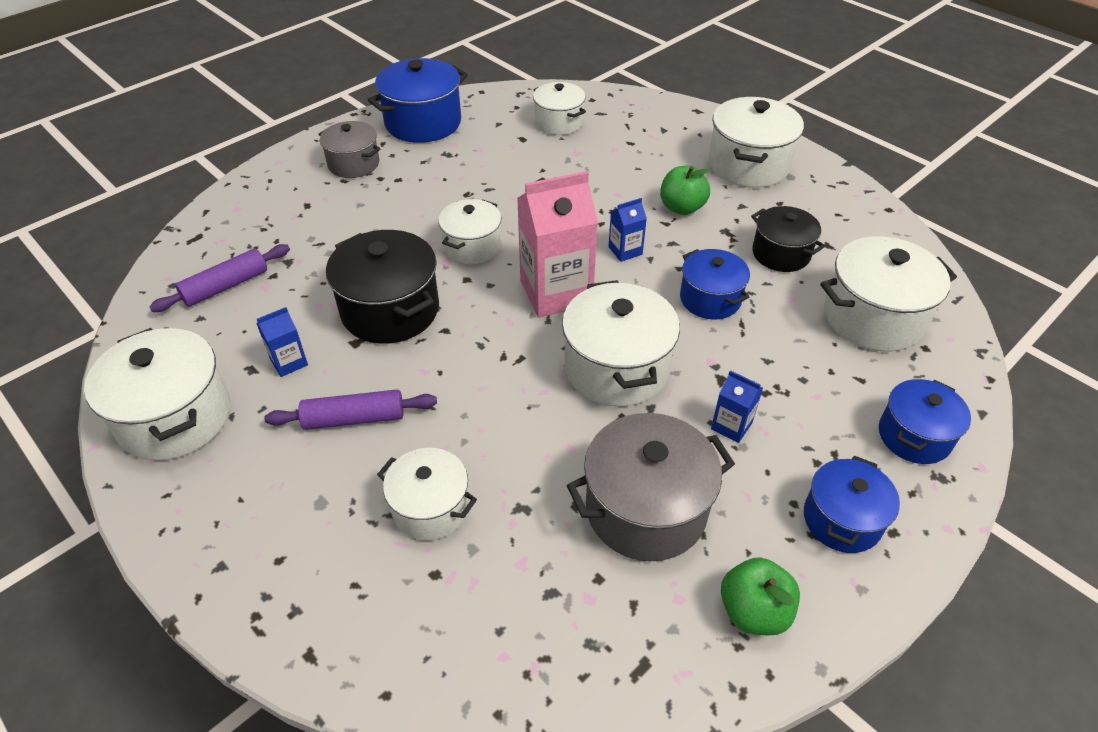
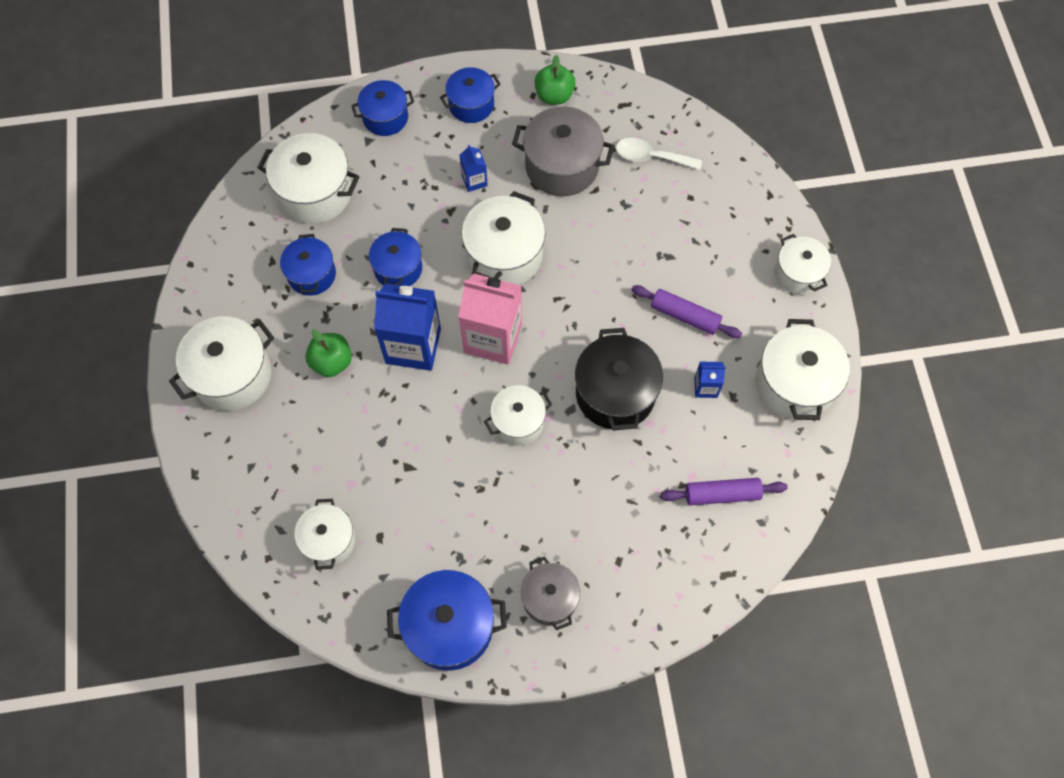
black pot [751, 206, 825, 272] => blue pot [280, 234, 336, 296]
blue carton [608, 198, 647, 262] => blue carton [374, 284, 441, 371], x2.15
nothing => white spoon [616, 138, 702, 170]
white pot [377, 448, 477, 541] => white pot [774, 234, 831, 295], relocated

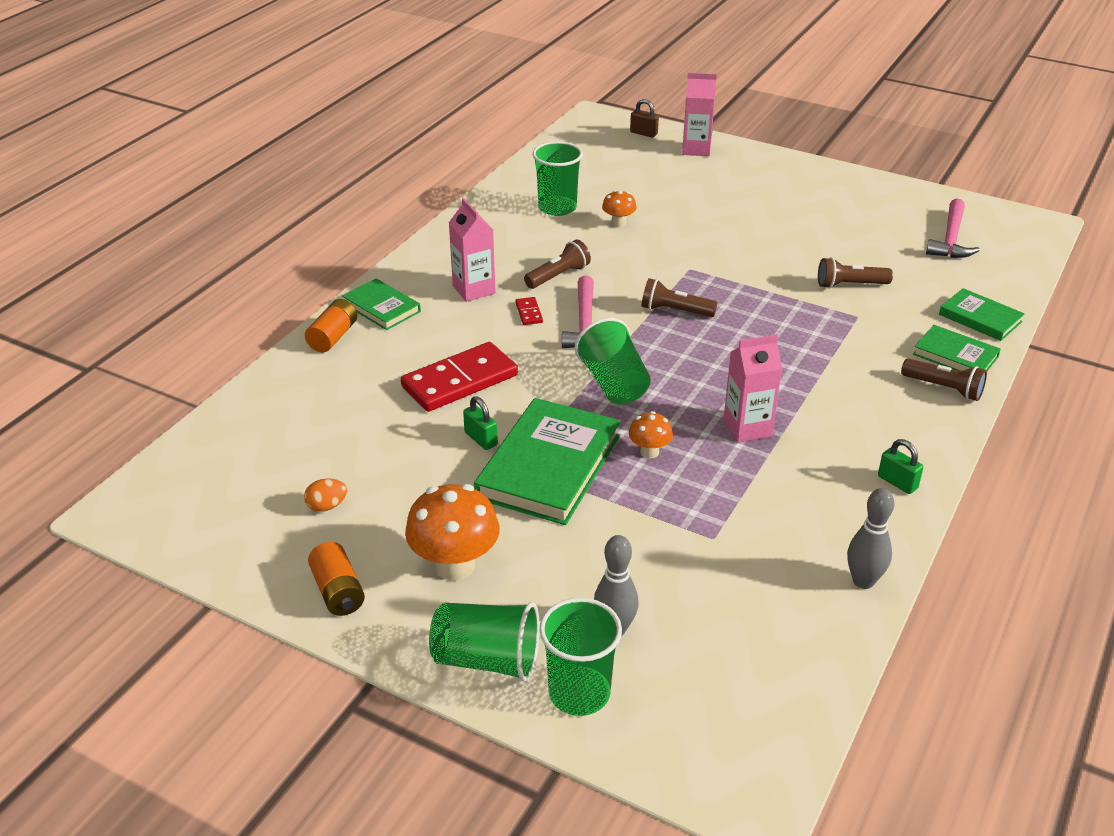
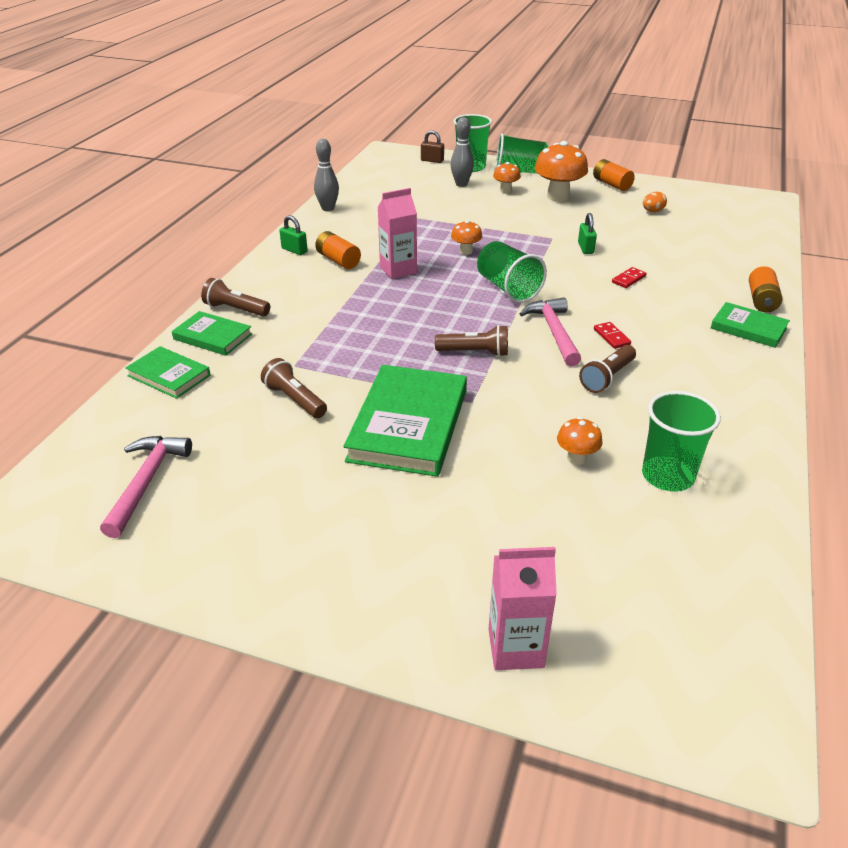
brown flashlight [818, 257, 893, 288] => brown flashlight [261, 358, 327, 418], 120 degrees counterclockwise
nothing => orange battery [315, 231, 361, 269]
green book [474, 398, 620, 525] => green book [343, 365, 467, 477], relocated
brown padlock [630, 99, 659, 138] => brown padlock [421, 130, 444, 163], relocated
nothing => orange mushroom [493, 162, 521, 193]
green padlock [463, 396, 498, 450] => green padlock [578, 213, 597, 254], 45 degrees clockwise
red domino [401, 342, 518, 412] => red domino [612, 267, 646, 288], x0.41
pink carton [449, 198, 496, 302] => nothing

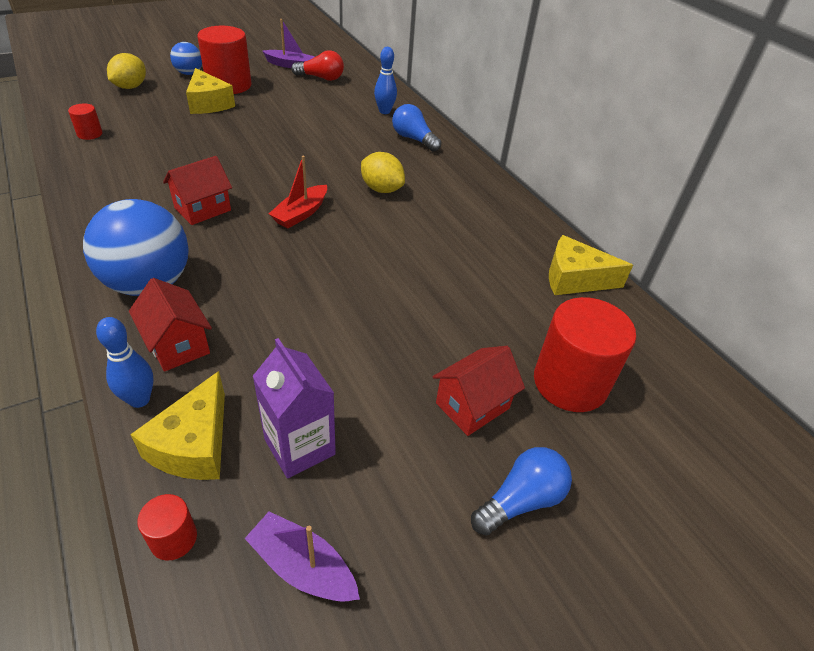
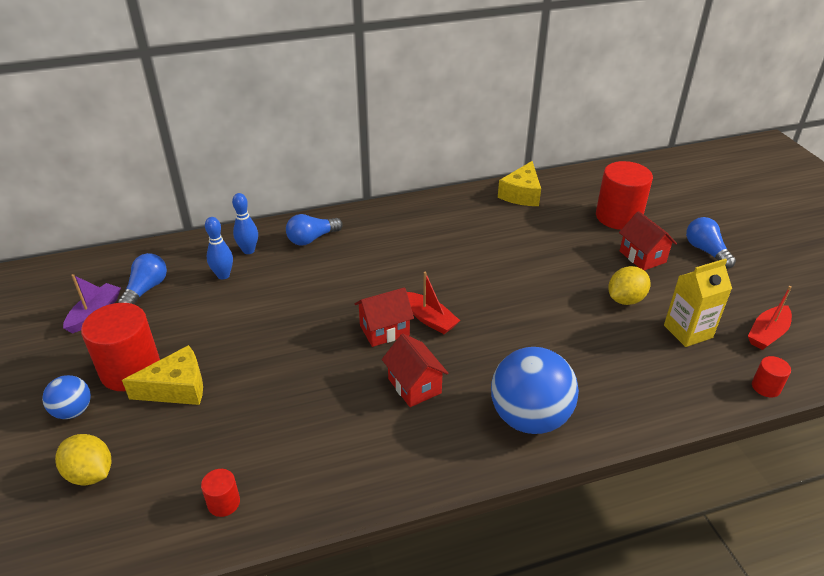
red light bulb [291, 50, 344, 81] => blue light bulb [118, 253, 167, 305]
blue bowling pin [96, 317, 154, 408] => blue bowling pin [205, 217, 233, 279], relocated
red house [129, 278, 212, 372] => red house [355, 287, 414, 347], relocated
yellow lemon [361, 152, 405, 193] => yellow lemon [608, 266, 650, 305], relocated
purple carton [252, 338, 336, 479] => yellow carton [664, 259, 732, 347]
purple boat [244, 511, 360, 602] => red boat [748, 286, 792, 350]
yellow cheese [130, 371, 225, 480] => nothing

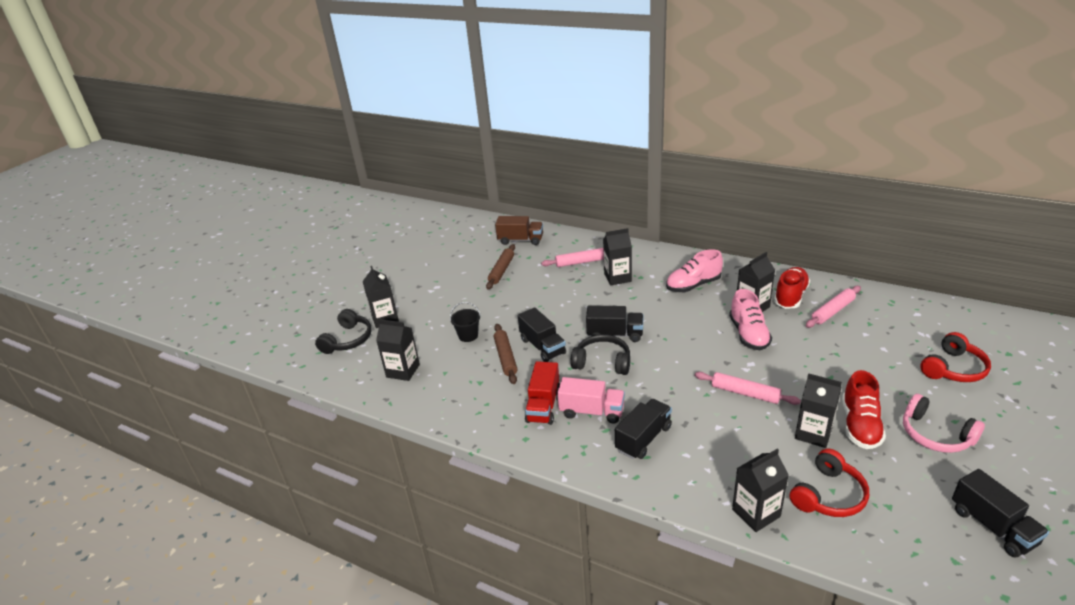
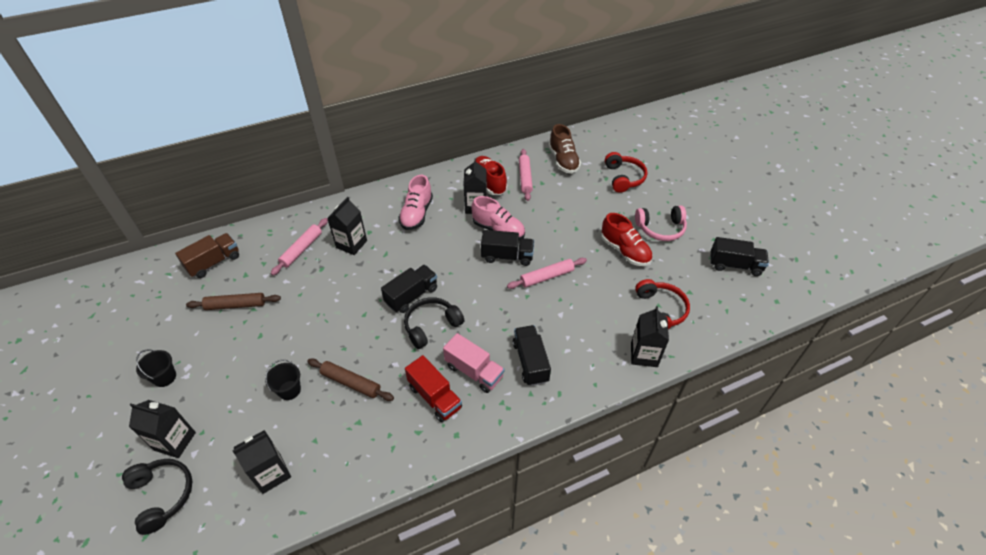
nothing => black bucket [136, 350, 176, 387]
brown rolling pin [486, 244, 515, 289] => brown rolling pin [186, 293, 281, 310], 60 degrees counterclockwise
pink truck [557, 377, 625, 424] => pink truck [443, 333, 504, 393], 75 degrees clockwise
black truck [518, 307, 566, 362] => black truck [481, 230, 534, 266], relocated
nothing => brown shoe [549, 124, 581, 173]
black carton [795, 373, 842, 448] => nothing

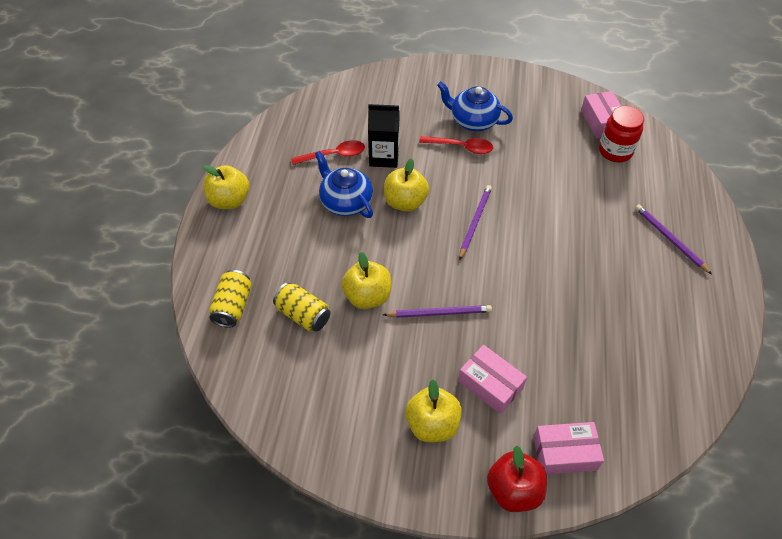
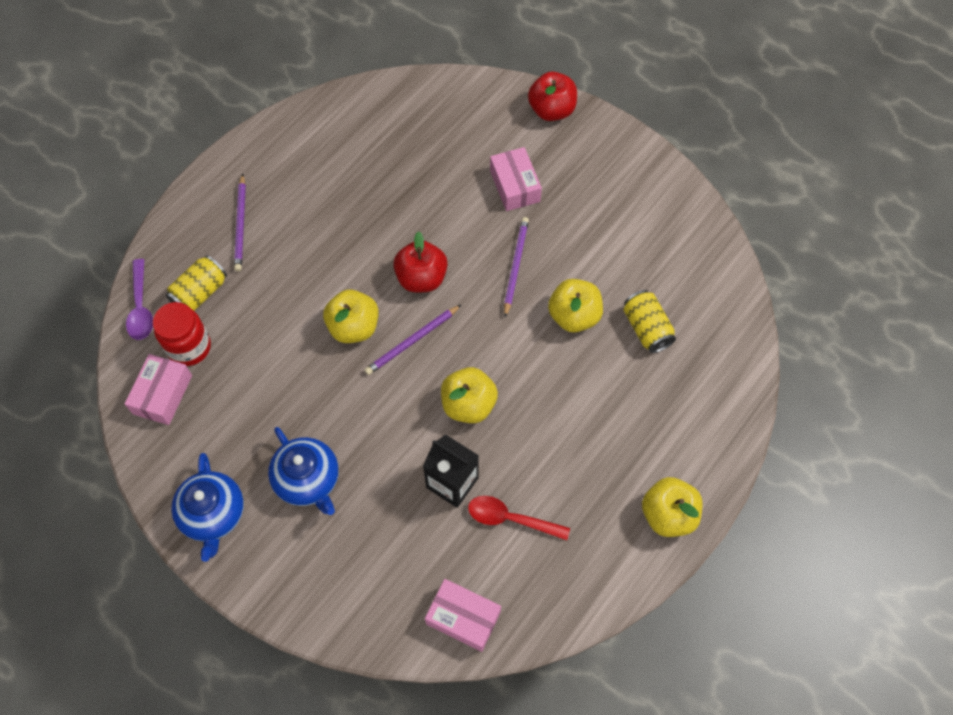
nothing => purple spoon [126, 259, 153, 340]
yellow can [209, 270, 252, 328] => yellow can [166, 255, 227, 311], relocated
blue teapot [315, 151, 373, 218] => blue teapot [171, 453, 244, 562], relocated
yellow apple [405, 379, 462, 442] => yellow apple [323, 290, 379, 343], relocated
nothing => red apple [393, 231, 448, 292]
pink box [533, 422, 604, 474] => pink box [425, 579, 501, 652], relocated
purple pencil [383, 305, 492, 318] => purple pencil [504, 217, 529, 317], 75 degrees clockwise
red spoon [419, 136, 493, 154] => nothing

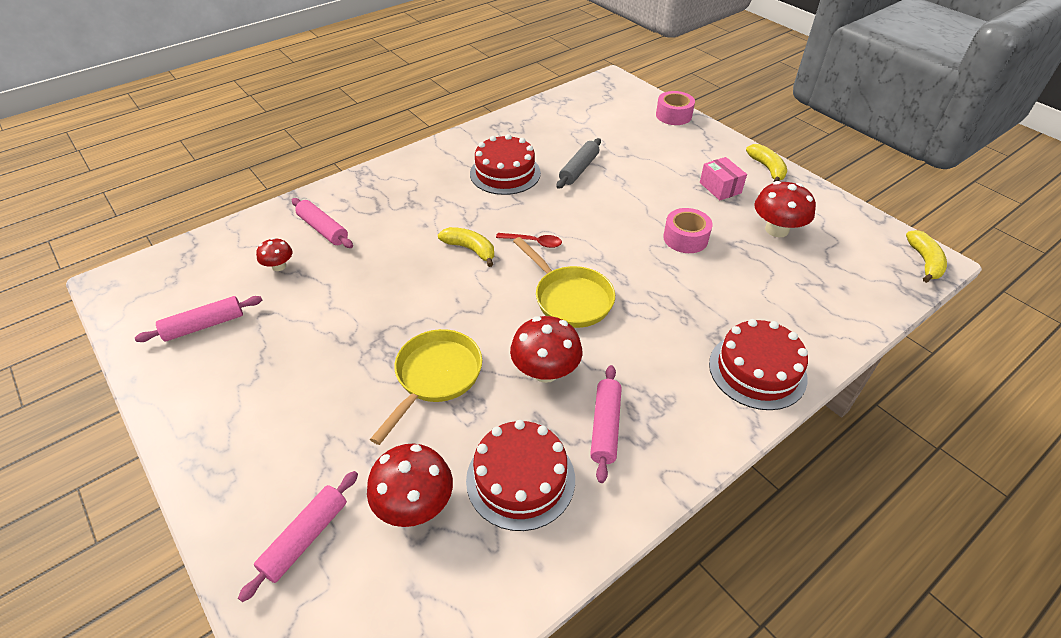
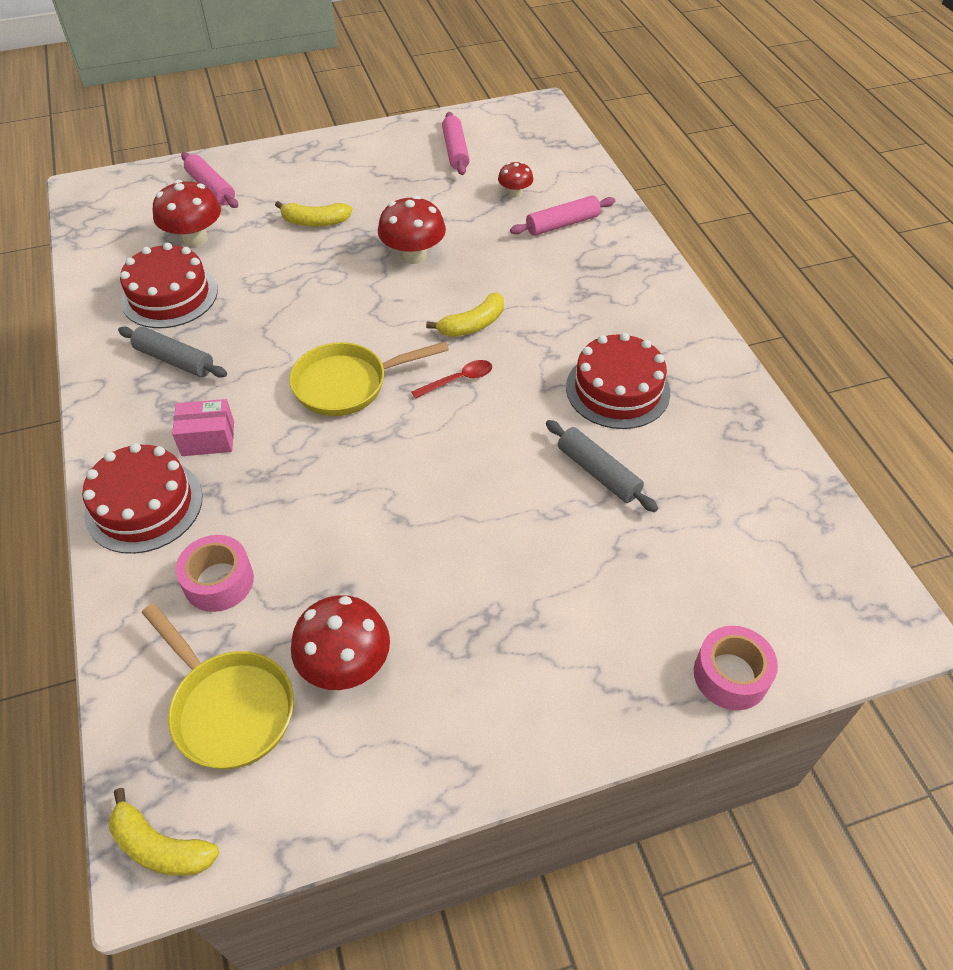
pink rolling pin [590, 365, 622, 483] => grey rolling pin [118, 327, 227, 378]
yellow pan [370, 329, 482, 445] => yellow pan [142, 603, 294, 769], relocated
pink box [700, 157, 747, 200] => pink box [172, 399, 234, 456], relocated
pink tape [663, 208, 713, 253] => pink tape [175, 535, 254, 612], relocated
yellow banana [746, 144, 787, 182] => yellow banana [275, 201, 352, 227], relocated
red mushroom [510, 316, 582, 383] => red mushroom [378, 195, 446, 264], relocated
red spoon [496, 233, 562, 248] => red spoon [411, 360, 492, 399], 150 degrees counterclockwise

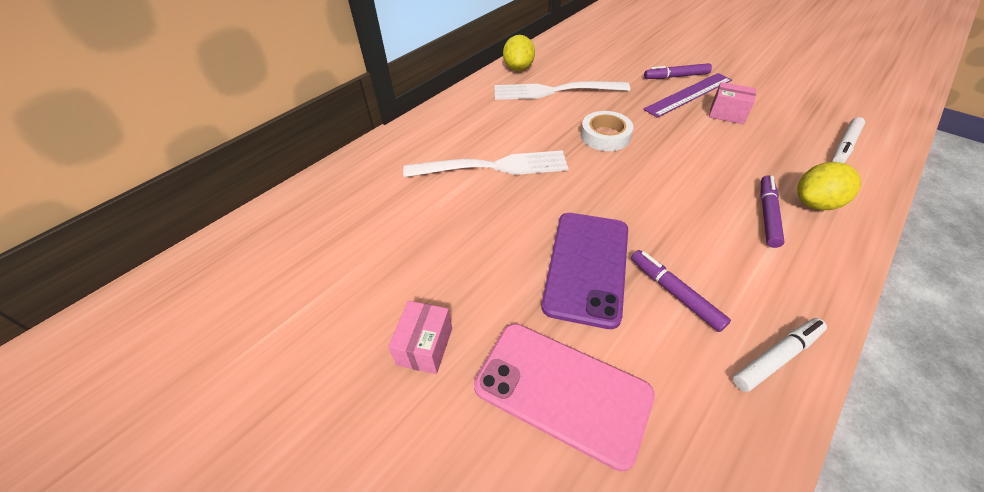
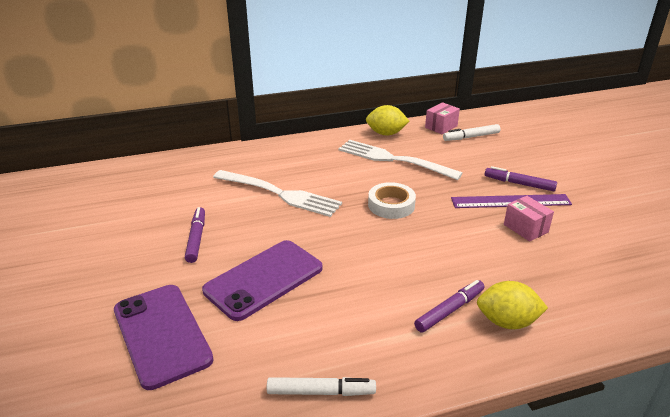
pink phone [474, 323, 655, 472] => purple phone [114, 285, 214, 390]
purple marker [631, 250, 731, 332] => purple marker [185, 207, 205, 263], relocated
yellow lemon [503, 35, 535, 71] => yellow lemon [366, 105, 409, 135], 60 degrees clockwise
pink box [388, 301, 452, 374] => pink box [425, 102, 460, 134], relocated
white marker [832, 117, 865, 163] => white marker [443, 124, 500, 141], relocated

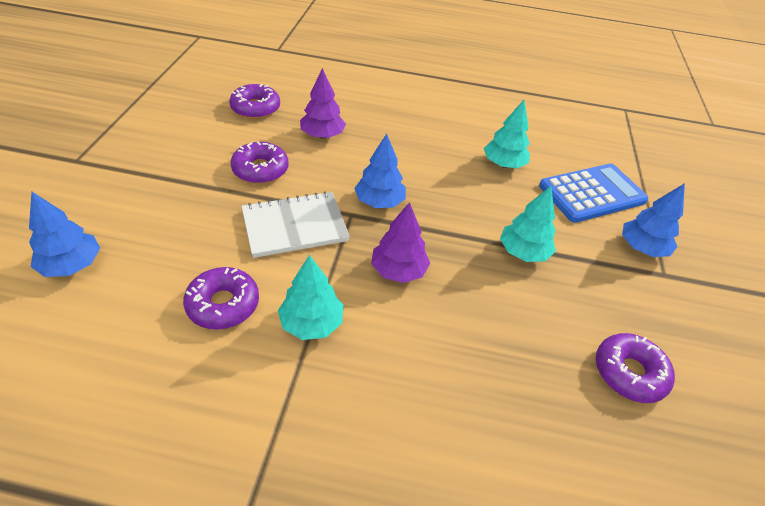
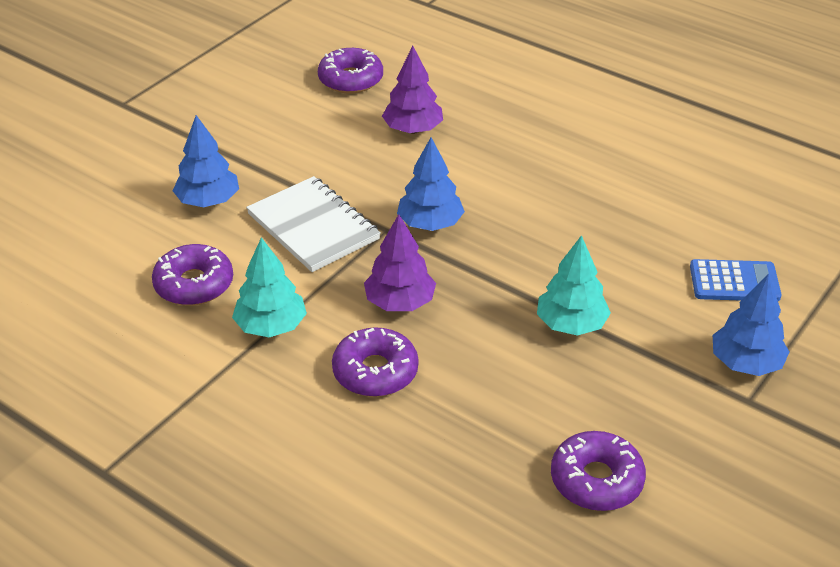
blue tree [29, 192, 100, 277] => blue tree [173, 115, 239, 207], relocated
white notebook [241, 191, 350, 258] => white notebook [246, 176, 381, 272], 45 degrees clockwise
purple donut [230, 141, 288, 184] => purple donut [332, 327, 418, 397], relocated
blue calculator [539, 164, 649, 223] => blue calculator [690, 259, 782, 301], x0.61
turquoise tree [484, 100, 530, 168] => nothing

